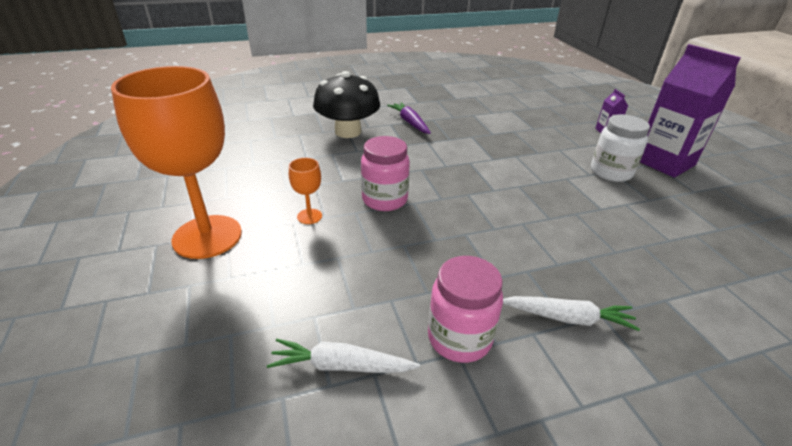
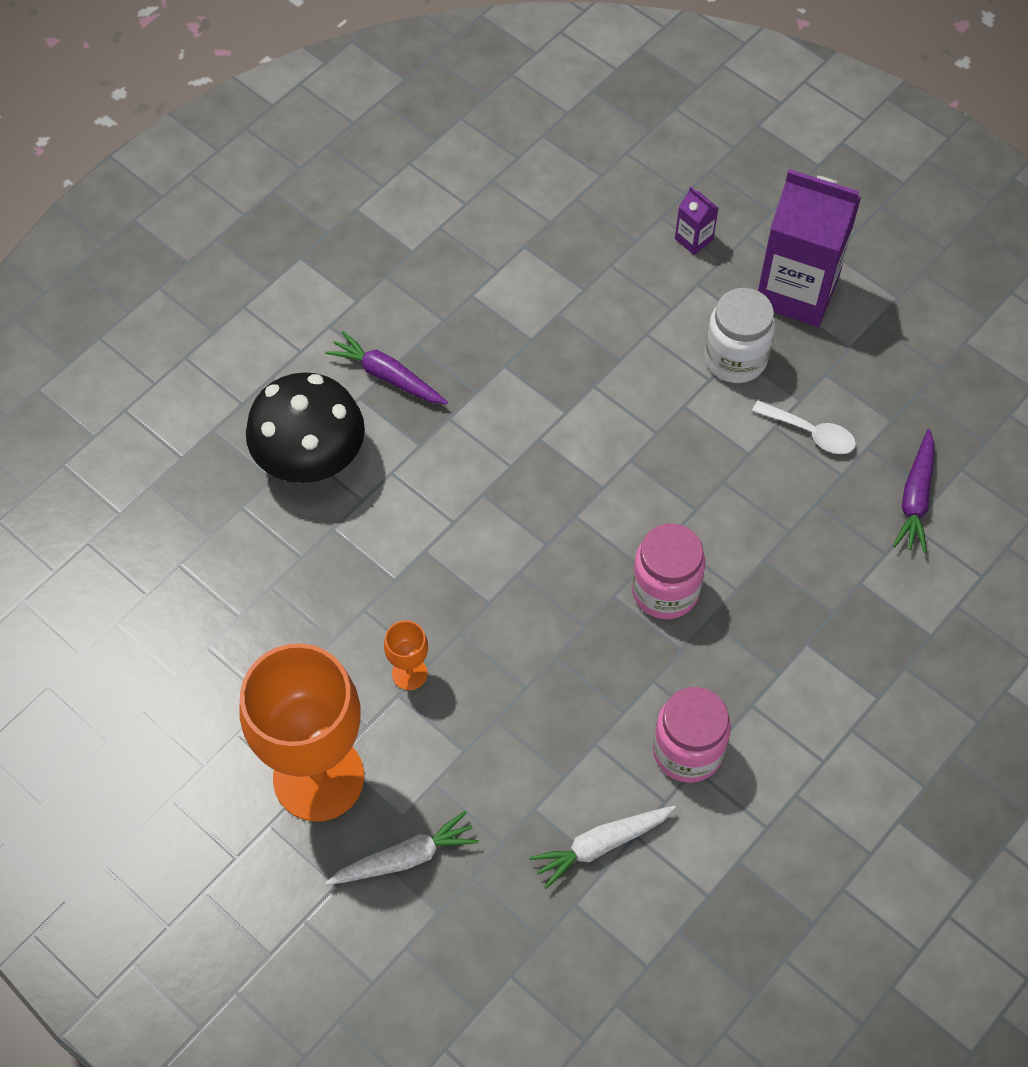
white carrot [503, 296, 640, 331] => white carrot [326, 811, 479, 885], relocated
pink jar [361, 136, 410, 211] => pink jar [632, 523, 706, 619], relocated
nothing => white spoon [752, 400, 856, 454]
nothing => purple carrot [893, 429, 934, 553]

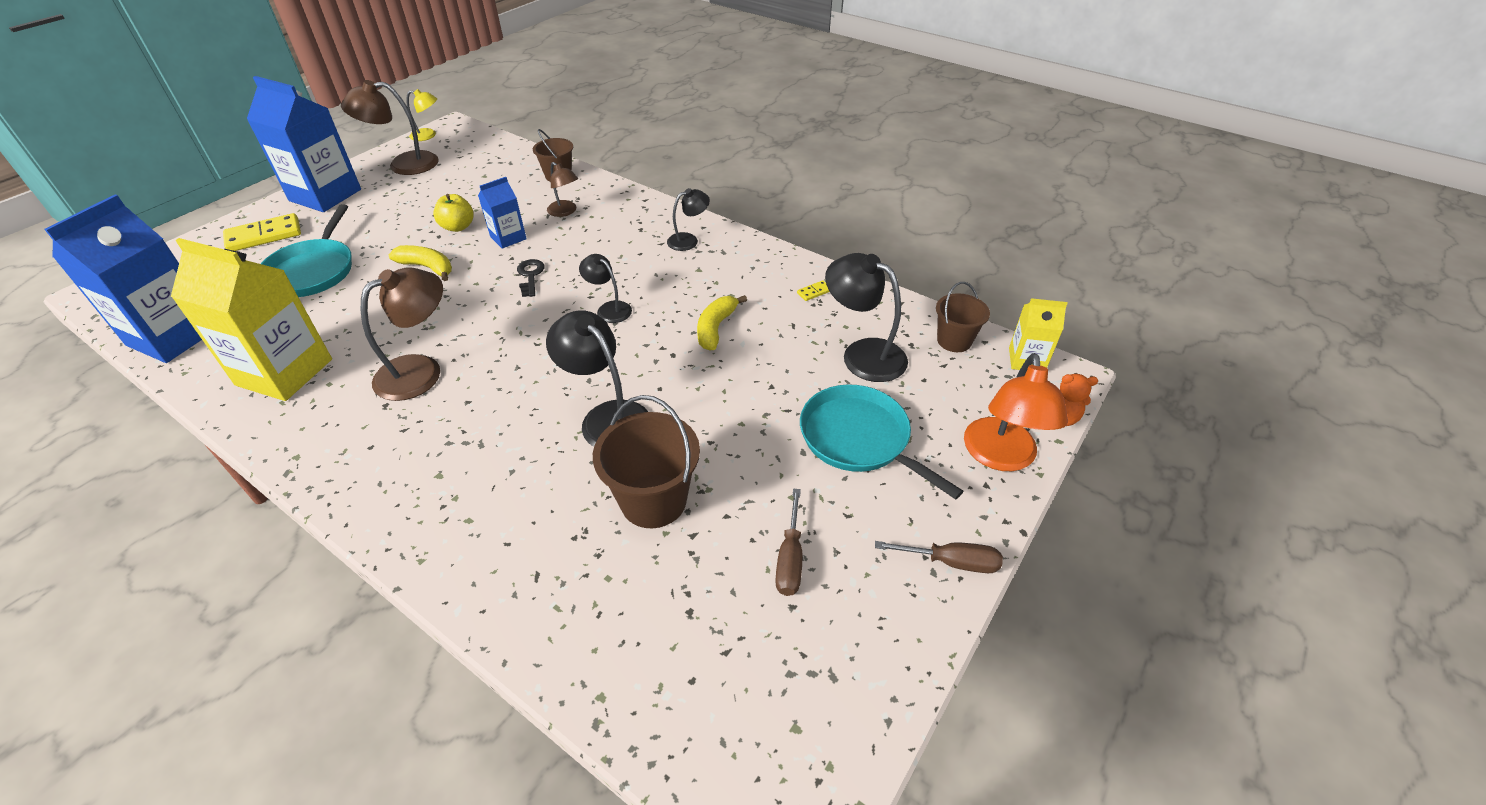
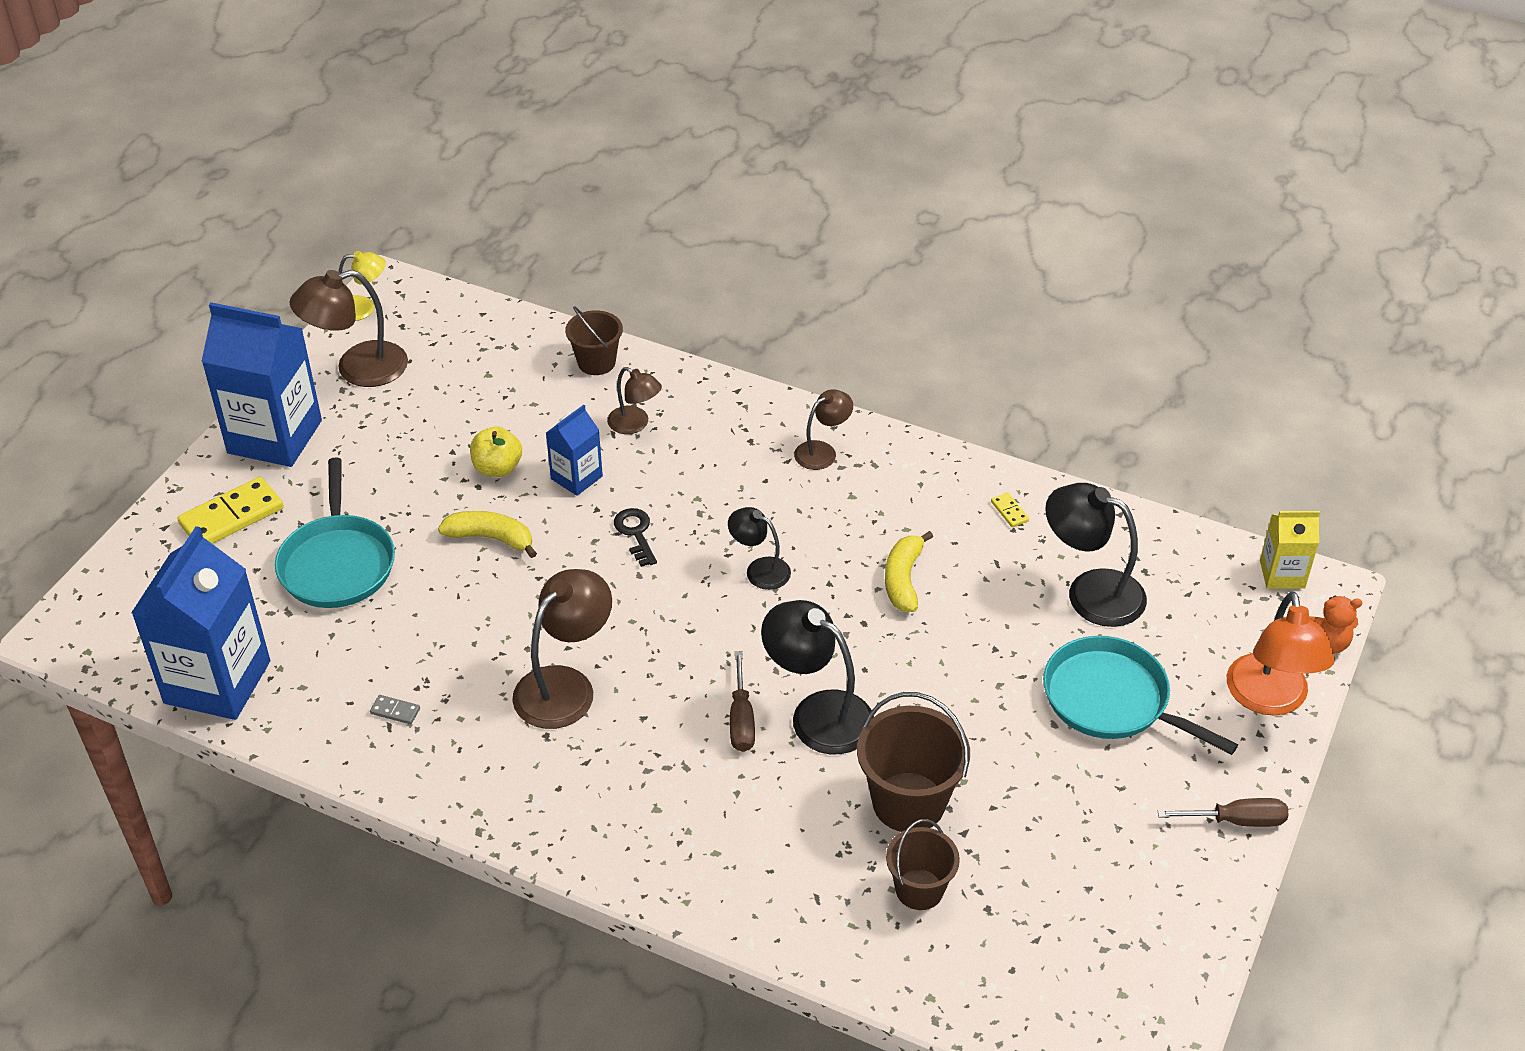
yellow carton [171, 238, 332, 401] => grey domino [370, 695, 420, 724]
brown screwdriver [775, 488, 802, 596] => brown screwdriver [730, 651, 755, 752], relocated
black lamp [667, 188, 710, 251] => brown lamp [794, 389, 853, 470]
brown bucket [936, 282, 990, 352] => brown bucket [886, 819, 960, 910], relocated
yellow domino [797, 280, 830, 301] => yellow domino [991, 492, 1029, 527], 75 degrees counterclockwise

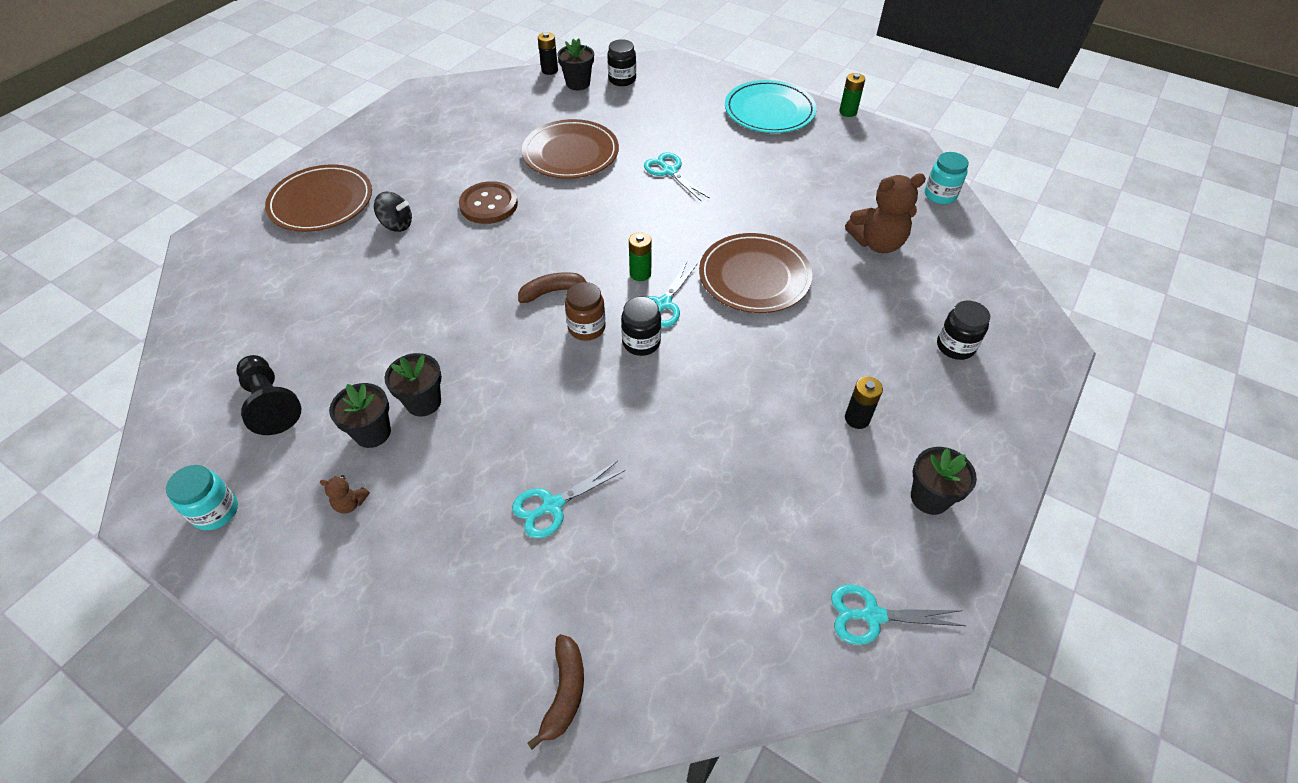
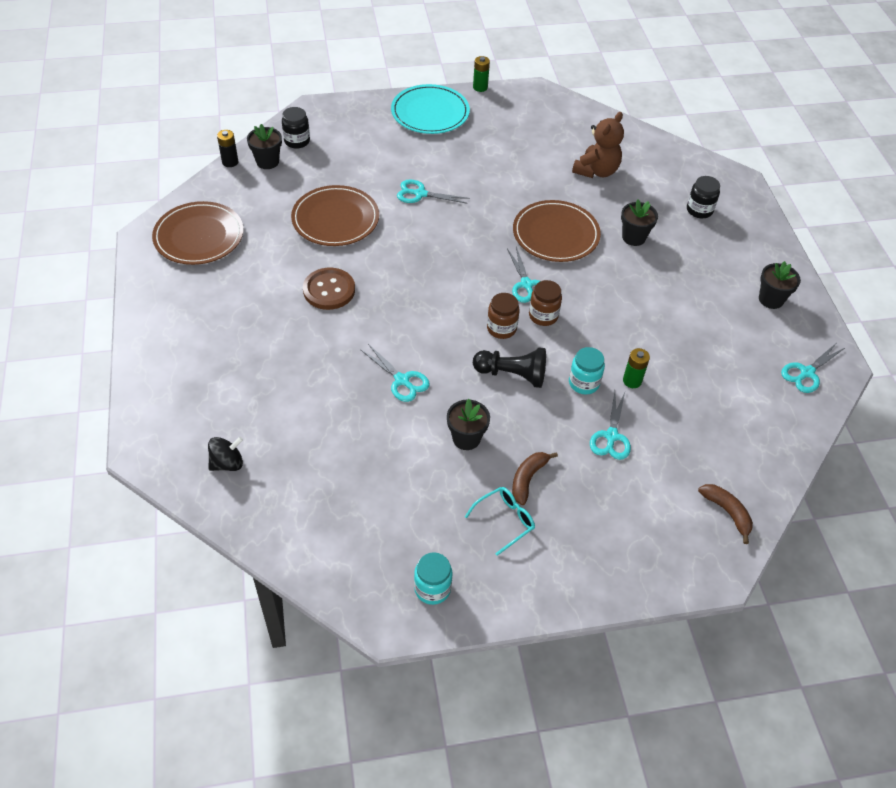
brown plate [265, 164, 372, 232] => brown plate [152, 201, 244, 265], relocated
black spinning top [374, 192, 412, 232] => black spinning top [208, 437, 243, 471], relocated
nothing => turquoise scissors [360, 344, 430, 402]
brown teddy bear [320, 475, 370, 514] => turquoise glasses [465, 487, 535, 556]
black pawn [236, 355, 301, 435] => black pawn [473, 347, 546, 388], relocated
brown banana [518, 272, 595, 303] => brown banana [512, 452, 558, 505], relocated
black jar [621, 297, 661, 356] => brown jar [529, 280, 562, 326]
turquoise jar [925, 152, 969, 204] => turquoise jar [569, 347, 605, 394], relocated
black flower pot [329, 383, 391, 448] => black flower pot [621, 200, 658, 246], relocated
green battery [629, 232, 651, 281] => green battery [623, 348, 650, 388], relocated
black battery [845, 377, 883, 429] => nothing

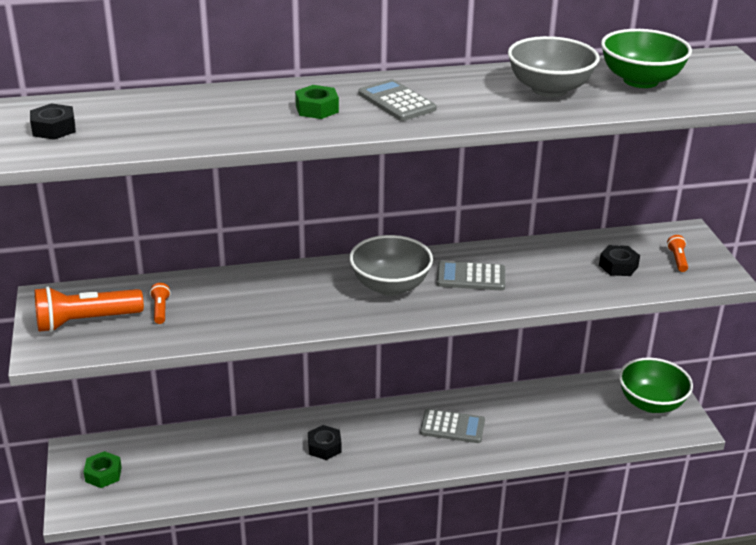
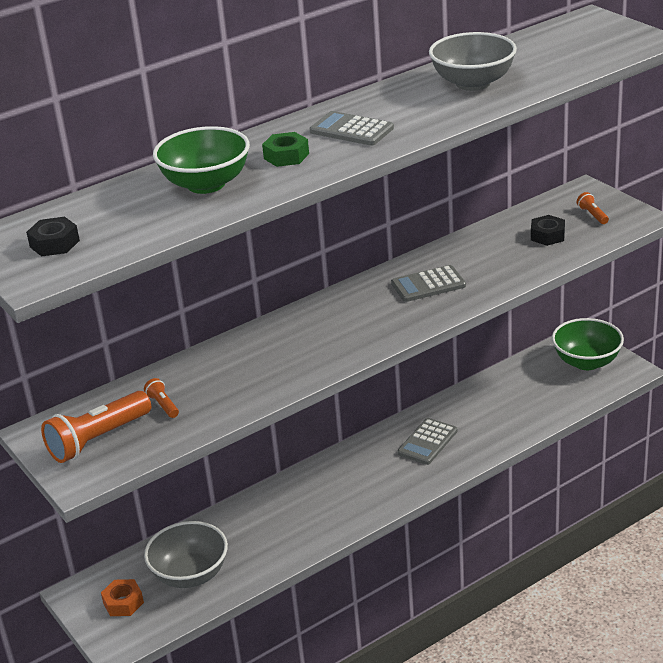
green nut [84, 451, 122, 488] => orange nut [101, 579, 144, 616]
grey bowl [349, 235, 433, 296] => grey bowl [144, 521, 228, 588], relocated
green bowl [601, 29, 692, 88] => green bowl [153, 126, 250, 194], relocated
grey calculator [420, 409, 485, 443] => grey calculator [397, 418, 457, 465], 135 degrees clockwise
black nut [308, 425, 342, 460] => nothing

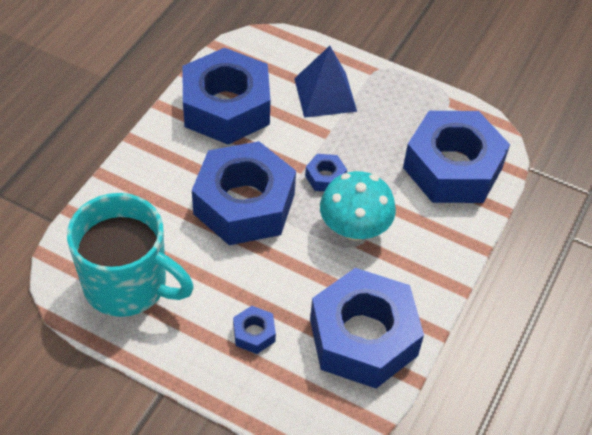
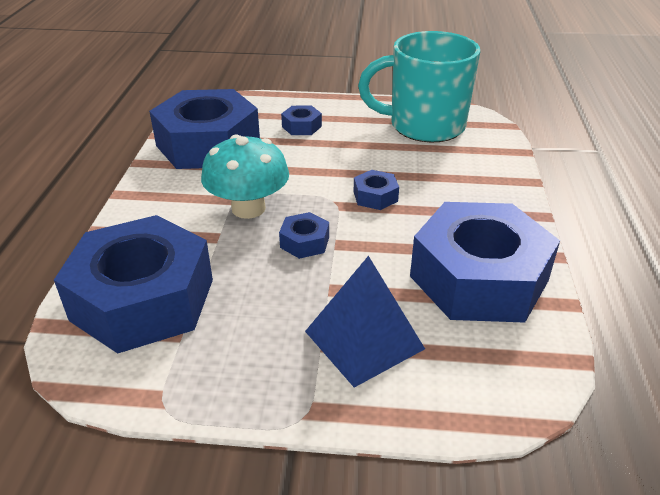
blue nut [192, 141, 296, 245] => blue nut [354, 170, 399, 210], x0.40

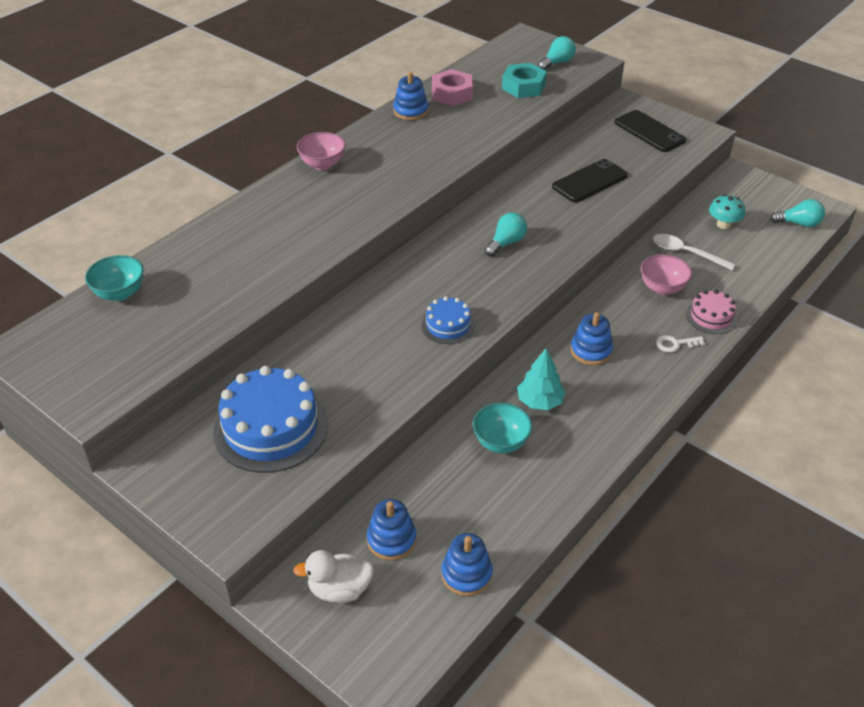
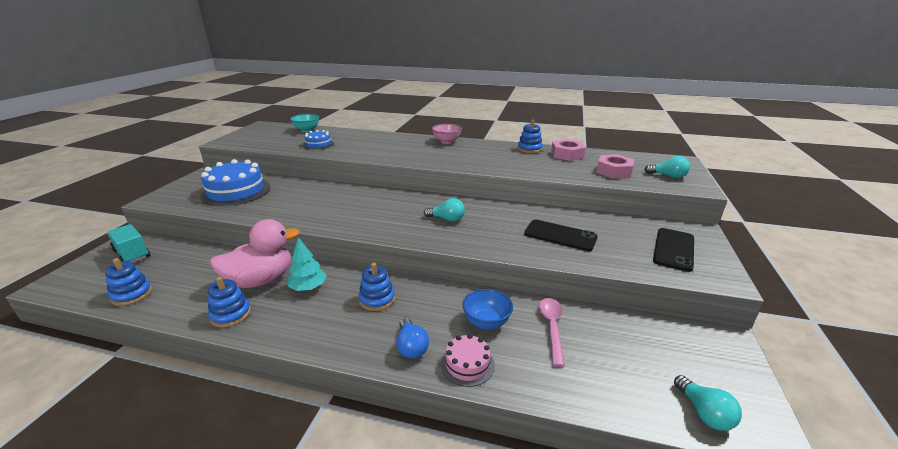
white duck [293, 550, 374, 603] => turquoise truck [107, 224, 150, 262]
blue stacking toy [367, 499, 417, 560] => blue stacking toy [208, 277, 251, 327], relocated
turquoise bowl [473, 403, 532, 453] => pink duck [210, 219, 300, 288]
blue cake [421, 296, 475, 344] => blue cake [303, 130, 334, 150], relocated
white key [656, 335, 705, 352] => blue light bulb [396, 318, 429, 359]
pink bowl [641, 254, 692, 295] => blue bowl [462, 289, 513, 330]
white spoon [653, 234, 736, 270] => pink spoon [539, 298, 565, 367]
turquoise nut [502, 63, 547, 98] => pink nut [596, 154, 634, 179]
turquoise mushroom [709, 194, 745, 229] => nothing

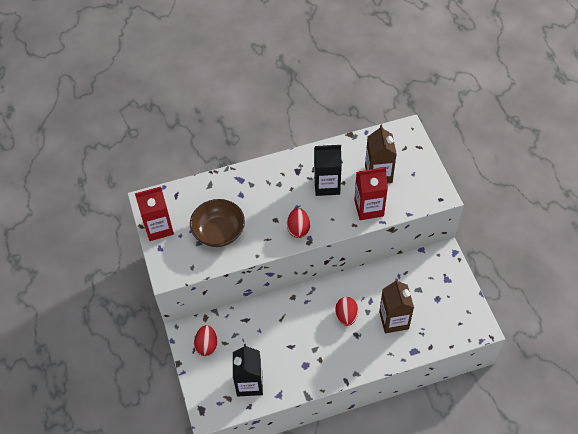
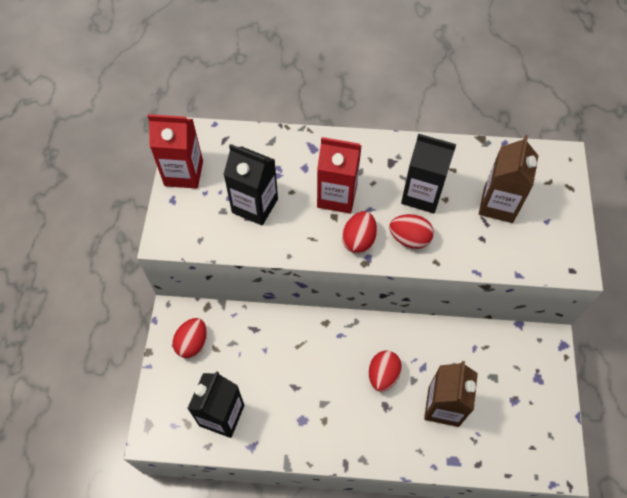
brown bowl [190, 199, 245, 247] => black carton [223, 144, 278, 225]
red carton [354, 167, 388, 220] => red carton [317, 137, 362, 214], relocated
nothing => red egg [389, 214, 434, 249]

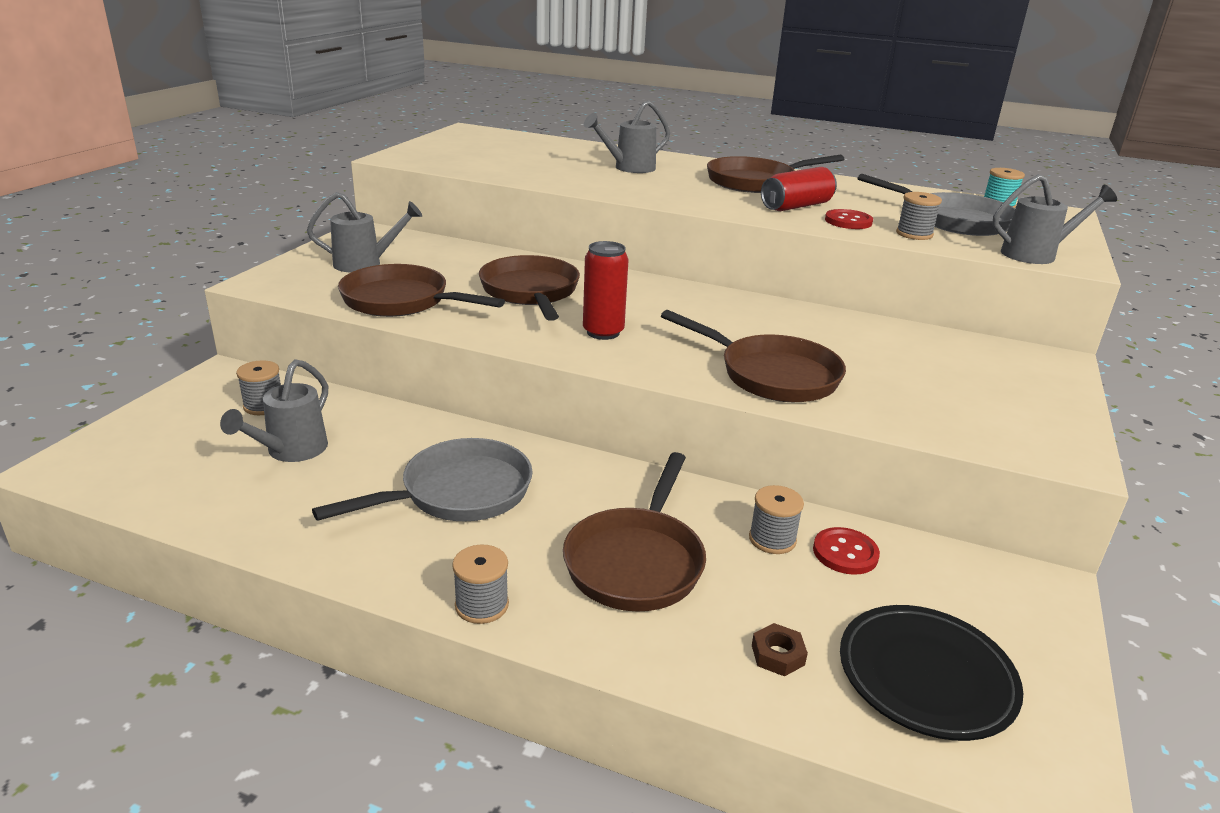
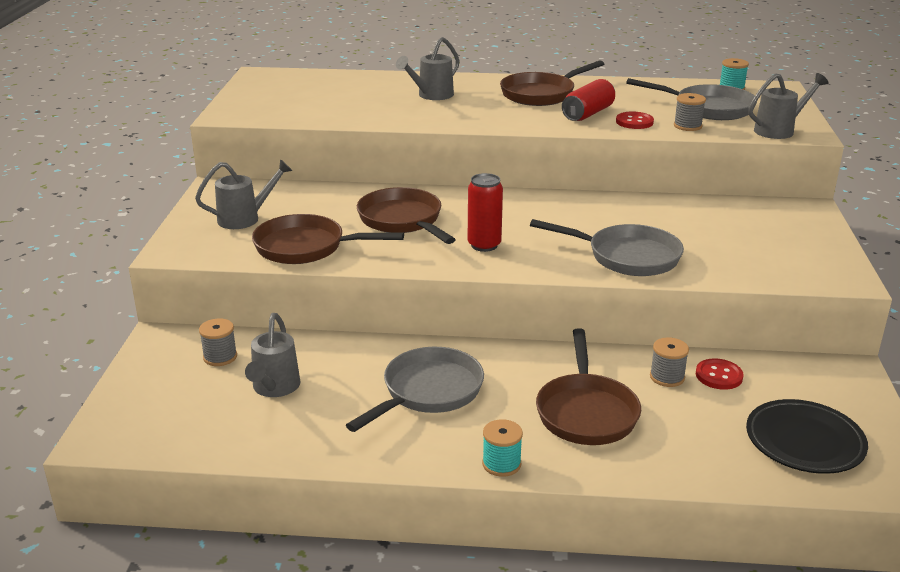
grey spool [452, 545, 509, 624] => turquoise spool [482, 419, 523, 477]
brown pan [661, 310, 846, 402] => grey pan [530, 219, 684, 276]
brown nut [752, 623, 808, 677] => nothing

